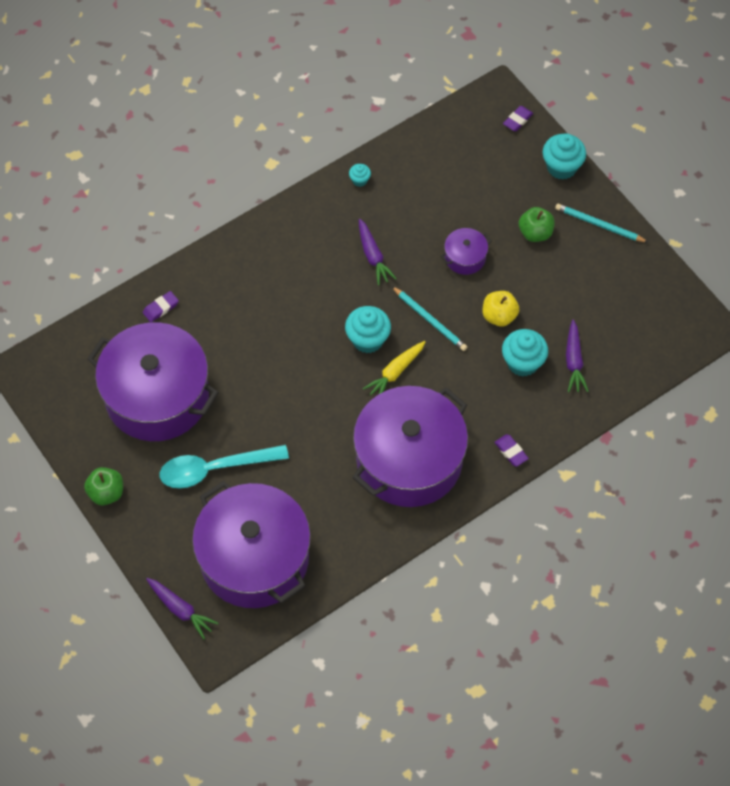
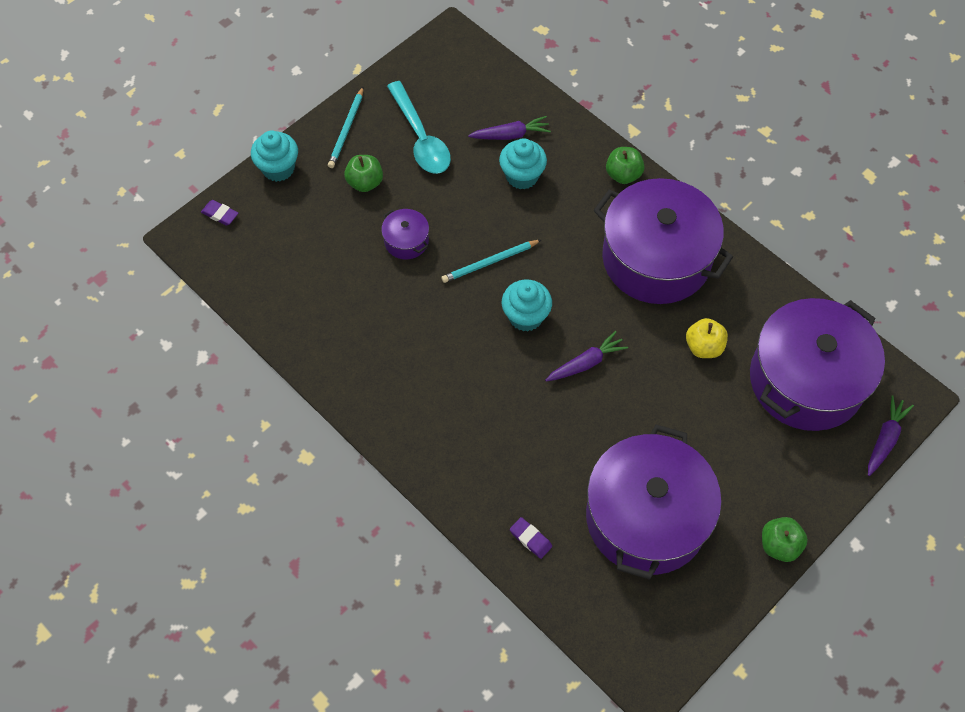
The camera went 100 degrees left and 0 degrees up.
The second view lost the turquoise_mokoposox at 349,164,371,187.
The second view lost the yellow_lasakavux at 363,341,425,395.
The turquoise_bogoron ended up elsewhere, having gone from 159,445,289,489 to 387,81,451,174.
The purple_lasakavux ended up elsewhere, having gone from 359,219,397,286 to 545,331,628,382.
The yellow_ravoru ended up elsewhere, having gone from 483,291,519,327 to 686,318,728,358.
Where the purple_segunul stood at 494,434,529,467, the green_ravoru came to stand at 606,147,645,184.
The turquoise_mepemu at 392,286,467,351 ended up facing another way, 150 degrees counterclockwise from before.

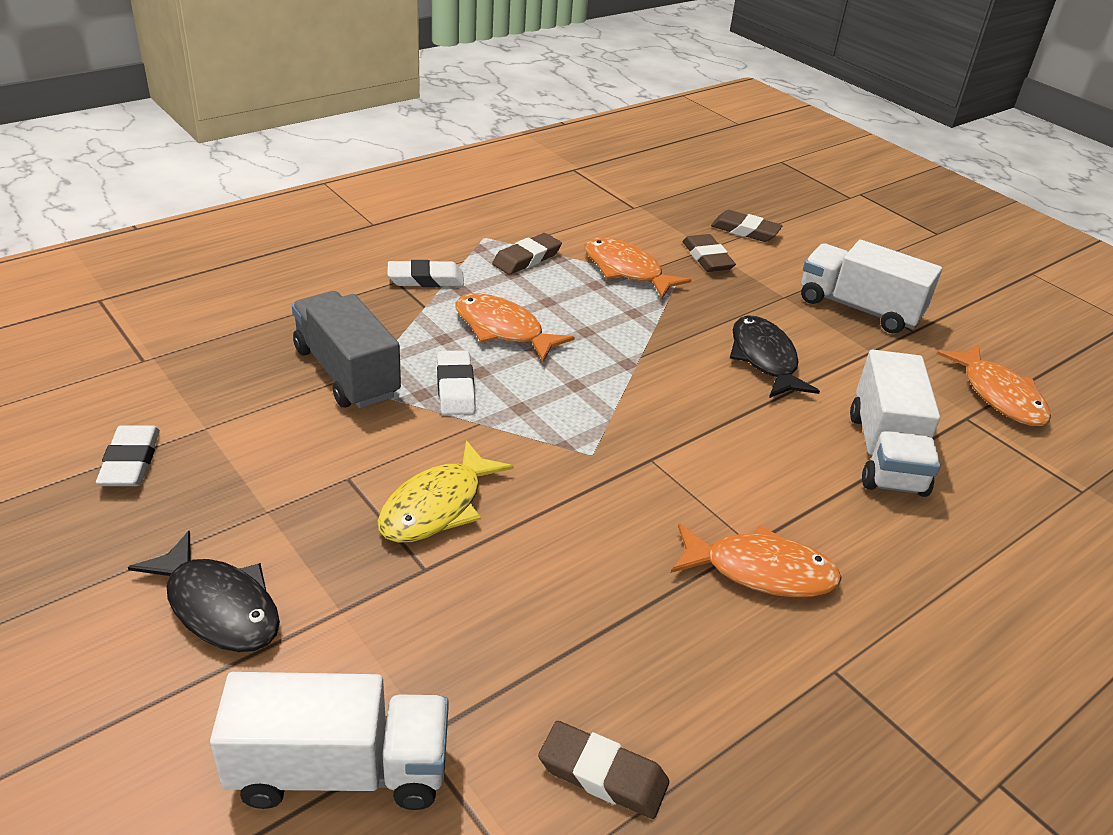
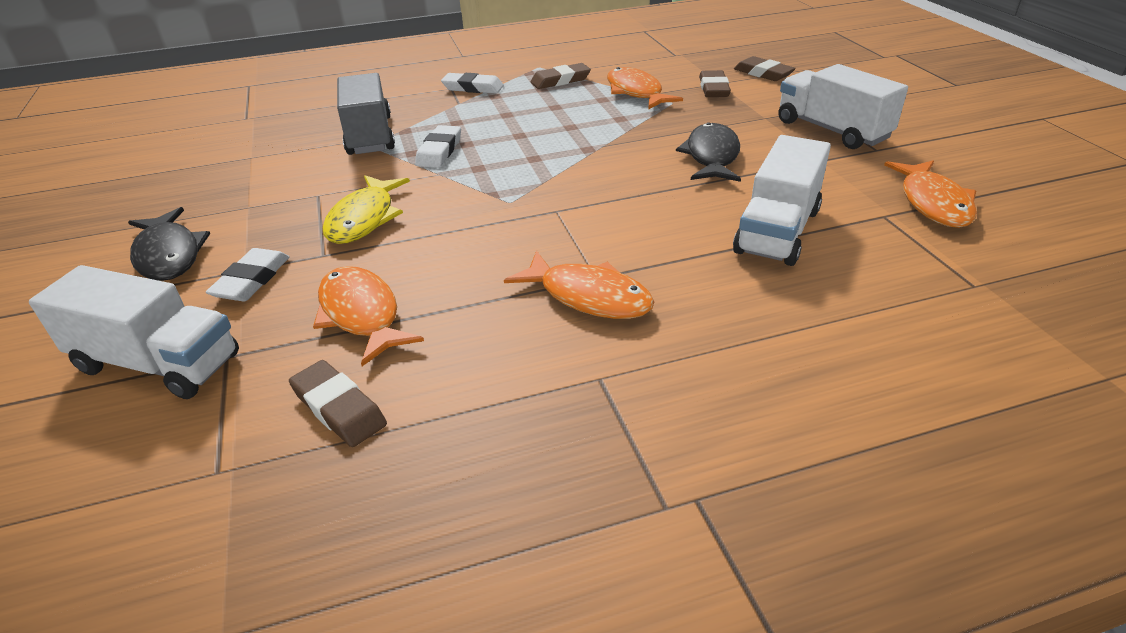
The camera went 25 degrees right and 0 degrees up.
The white_segunul ended up elsewhere, having gone from 96,425,160,486 to 206,248,290,301.
The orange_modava ended up elsewhere, having gone from 455,293,575,362 to 313,266,424,366.
The yellow_modava at 378,440,514,543 ended up facing another way, 45 degrees counterclockwise from before.

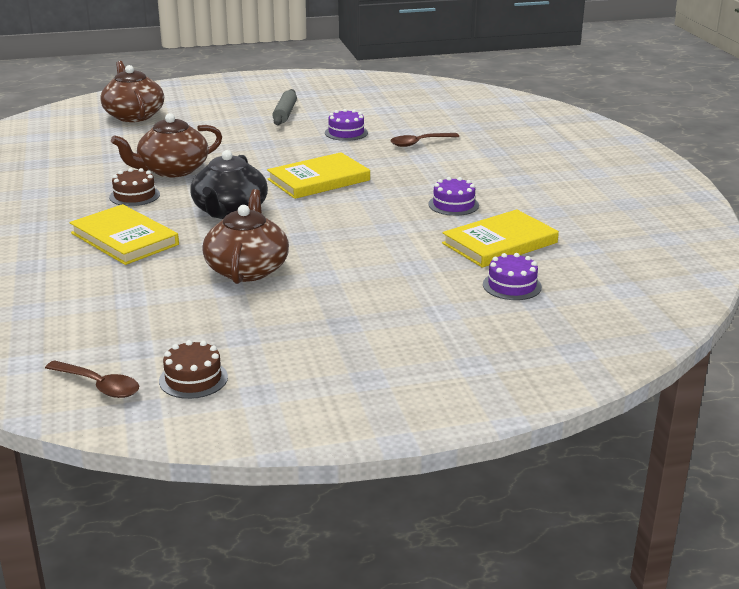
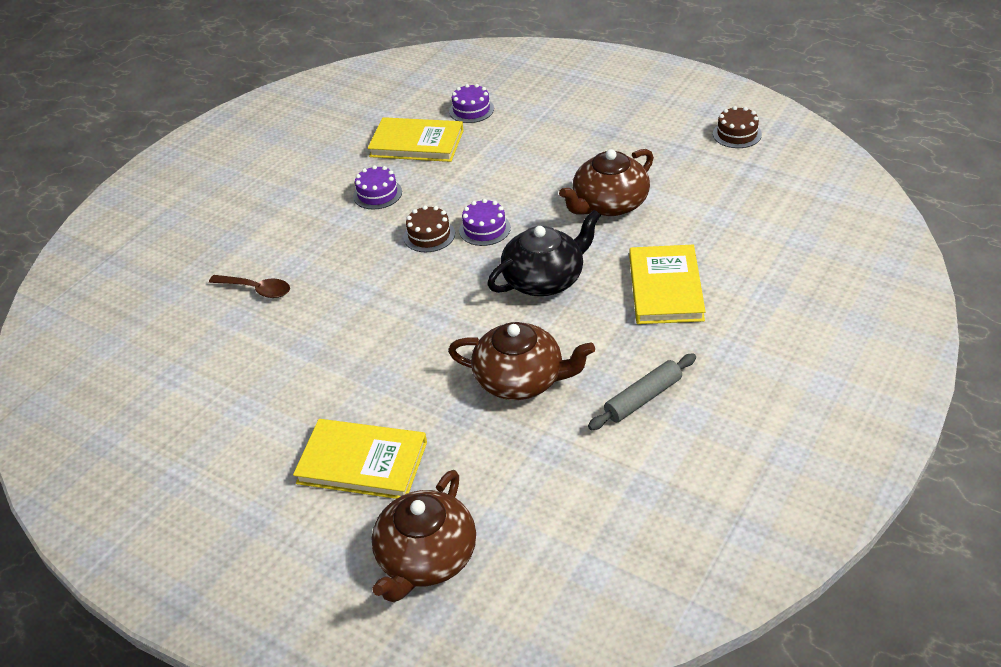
The camera went 130 degrees left and 15 degrees up.
The second view lost the brown_bogoron at 45,360,139,398.
The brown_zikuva ended up elsewhere, having gone from 109,168,160,206 to 404,205,455,252.
The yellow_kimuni ended up elsewhere, having gone from 267,152,370,199 to 293,419,427,499.
The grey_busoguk ended up elsewhere, having gone from 272,89,297,125 to 588,353,696,430.
The purple_zikuva ended up elsewhere, having gone from 325,109,368,141 to 459,199,511,246.

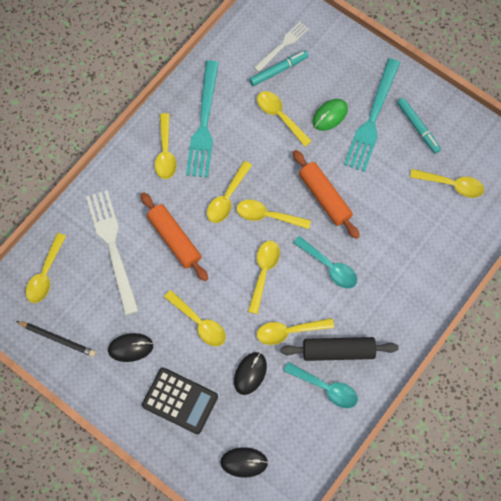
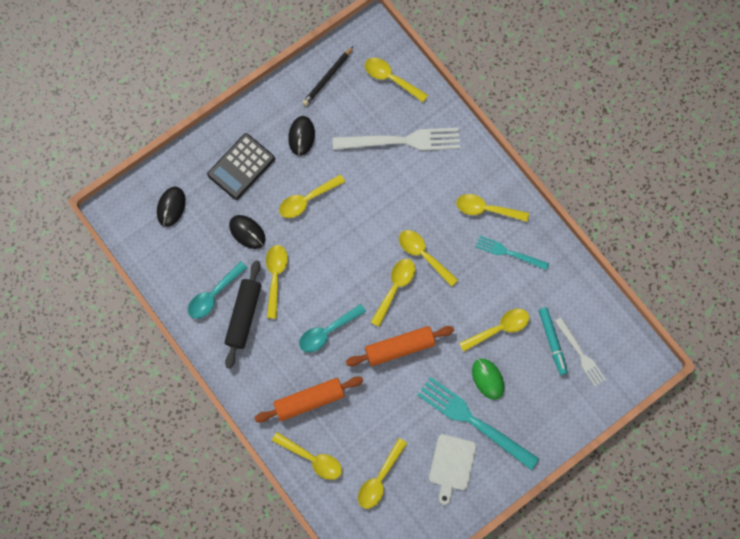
The camera went 105 degrees right and 5 degrees up.
The orange_busoguk ended up elsewhere, having gone from 141,192,208,281 to 255,376,363,423.
The yellow_bogoron ended up elsewhere, having gone from 248,241,280,314 to 272,432,342,480.
Where the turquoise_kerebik stood at 397,98,441,154, the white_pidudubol came to stand at 429,434,476,505.
The size of the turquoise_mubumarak at 186,60,219,178 changed by a factor of 0.57.

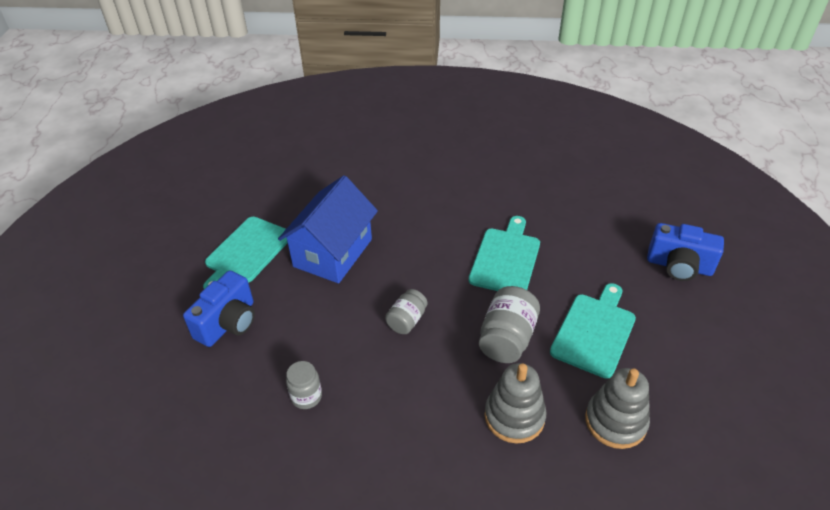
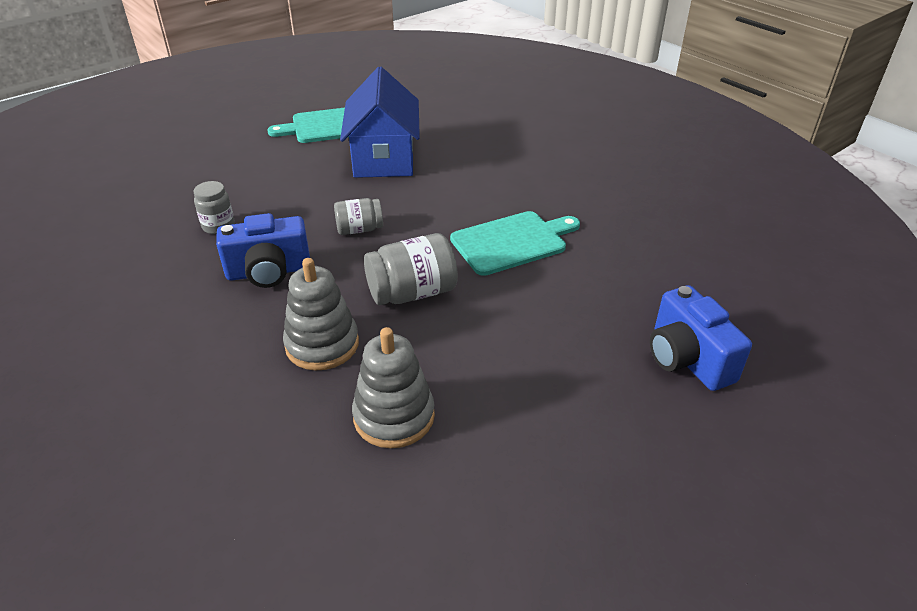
The camera went 45 degrees right and 5 degrees down.
The second view lost the turquoise_pidudubol at 550,283,636,379.
The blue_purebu ended up elsewhere, having gone from 183,271,255,347 to 216,213,310,288.
The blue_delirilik at 278,175,378,283 ended up facing another way, 75 degrees counterclockwise from before.

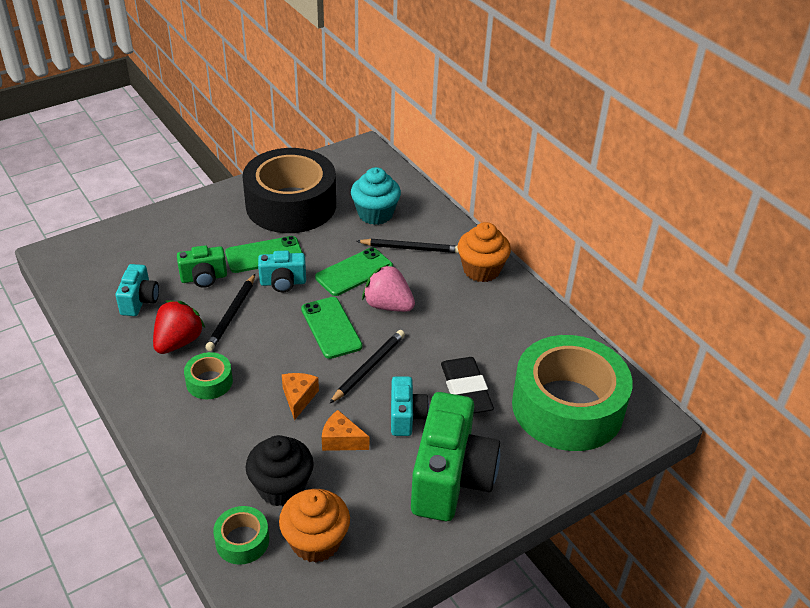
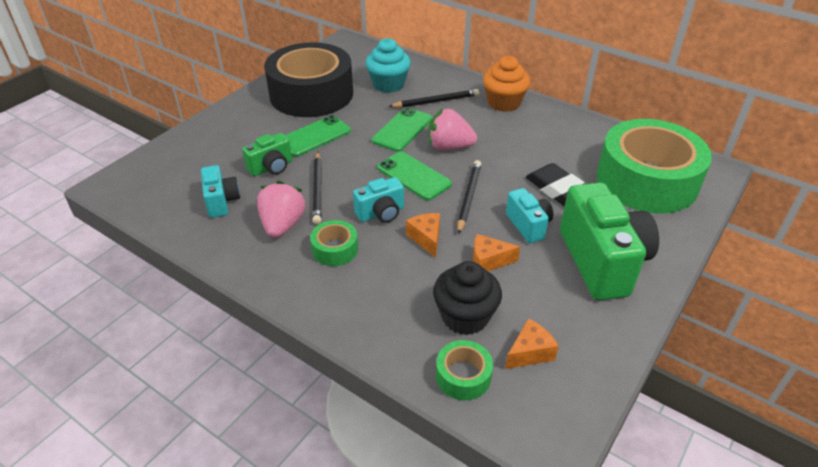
The camera went 20 degrees left and 0 degrees up.
The turquoise_purebu ended up elsewhere, having gone from 258,250,306,292 to 353,177,404,223.
Where the orange_mokoposox stood at 279,489,350,563, the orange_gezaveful came to stand at 505,319,559,369.
What was the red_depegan at 153,300,205,354 turned into the pink_depegan at 257,181,306,238.

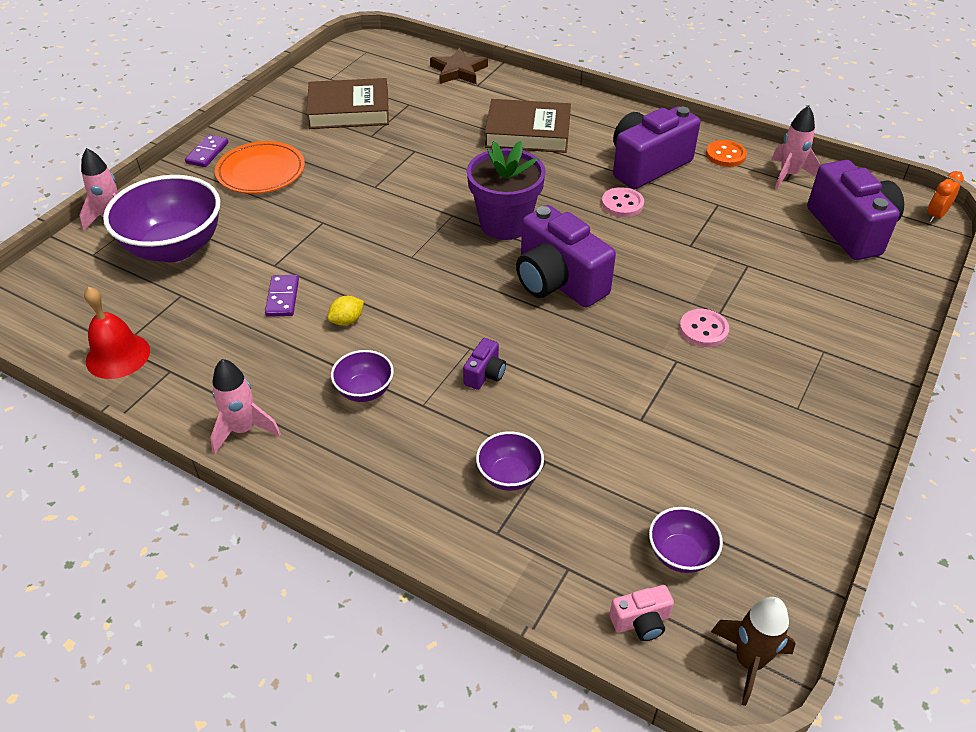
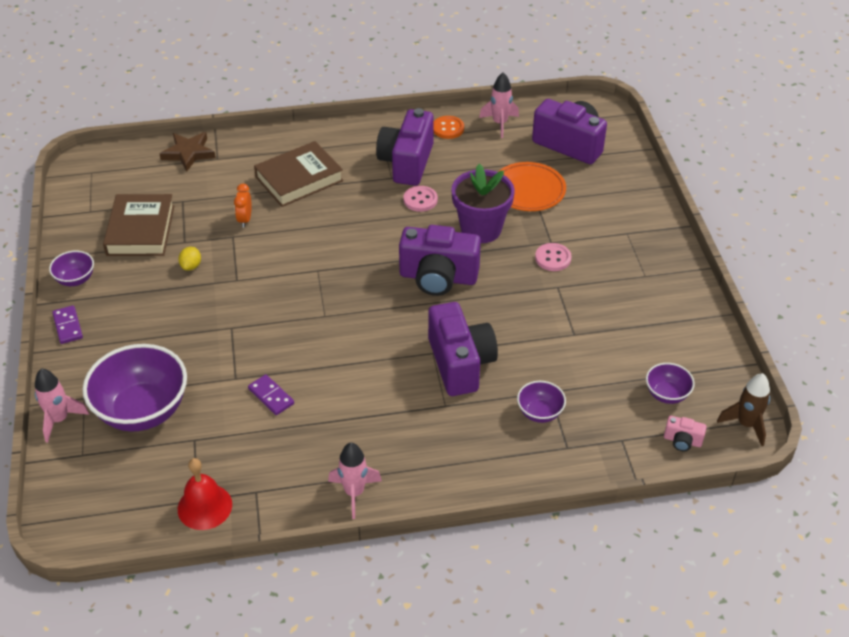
The camera went 40 degrees left and 0 degrees up.
The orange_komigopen ended up elsewhere, having gone from 215,141,305,194 to 498,162,566,211.
The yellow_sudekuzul ended up elsewhere, having gone from 327,296,364,326 to 178,247,201,271.
The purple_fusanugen ended up elsewhere, having gone from 331,350,394,402 to 49,251,94,286.
The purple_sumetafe ended up elsewhere, having gone from 467,141,546,240 to 451,164,515,243.
The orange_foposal ended up elsewhere, having gone from 927,171,964,222 to 234,184,252,228.
The brown_kimuni at 306,78,389,129 ended up facing another way, 45 degrees counterclockwise from before.
The pink_purebu at 609,585,674,641 ended up facing another way, 75 degrees clockwise from before.
The size of the purple_purebu at 463,338,506,390 changed by a factor of 2.31.

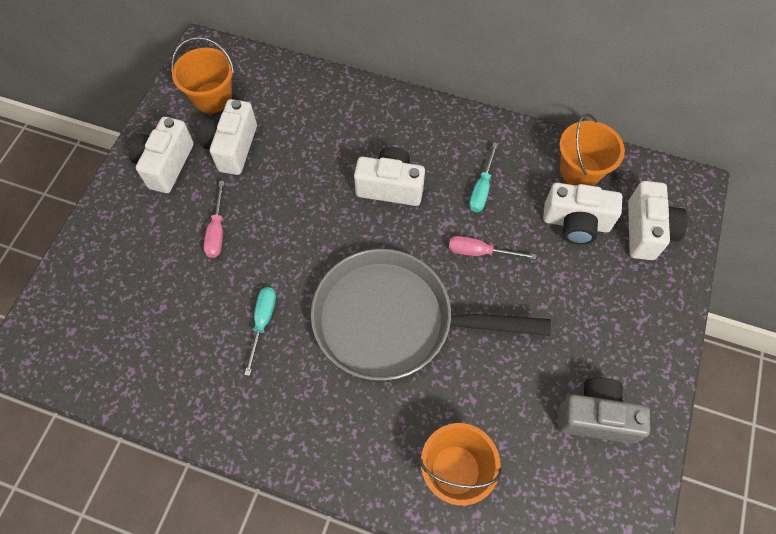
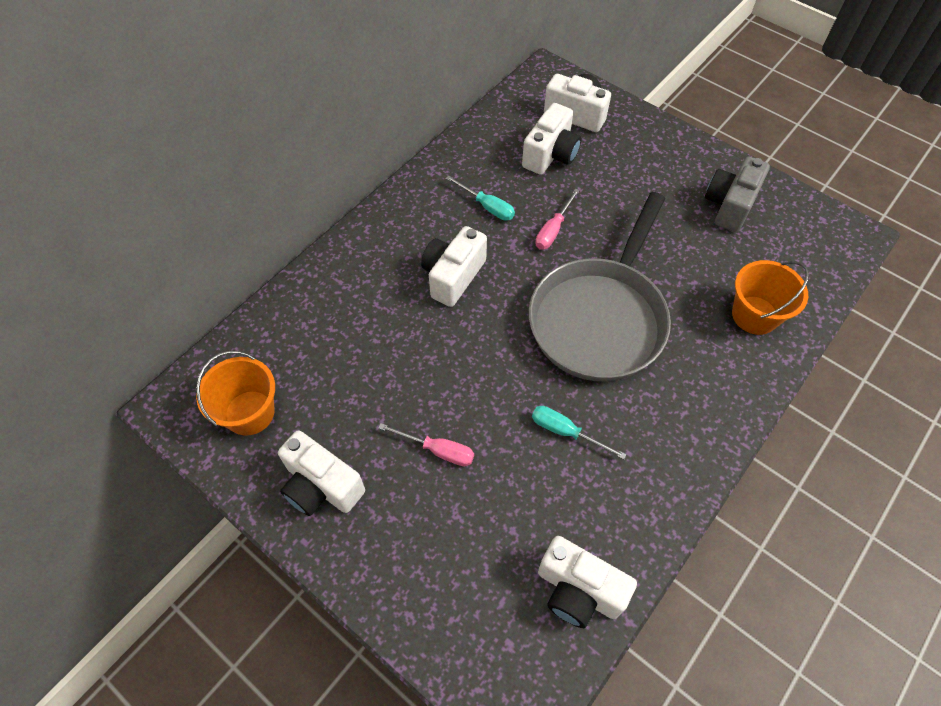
The camera went 70 degrees left and 5 degrees down.
The second view lost the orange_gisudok at 559,113,625,186.
The white_purebu ended up elsewhere, having gone from 199,99,257,175 to 538,536,637,628.

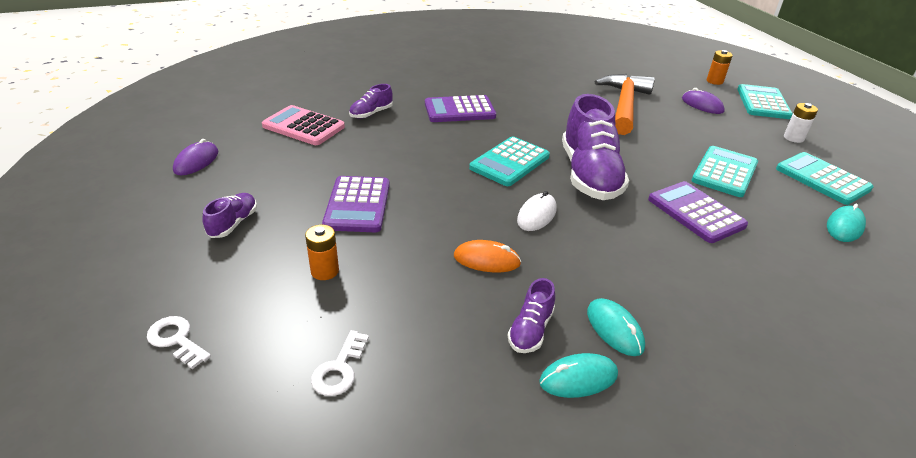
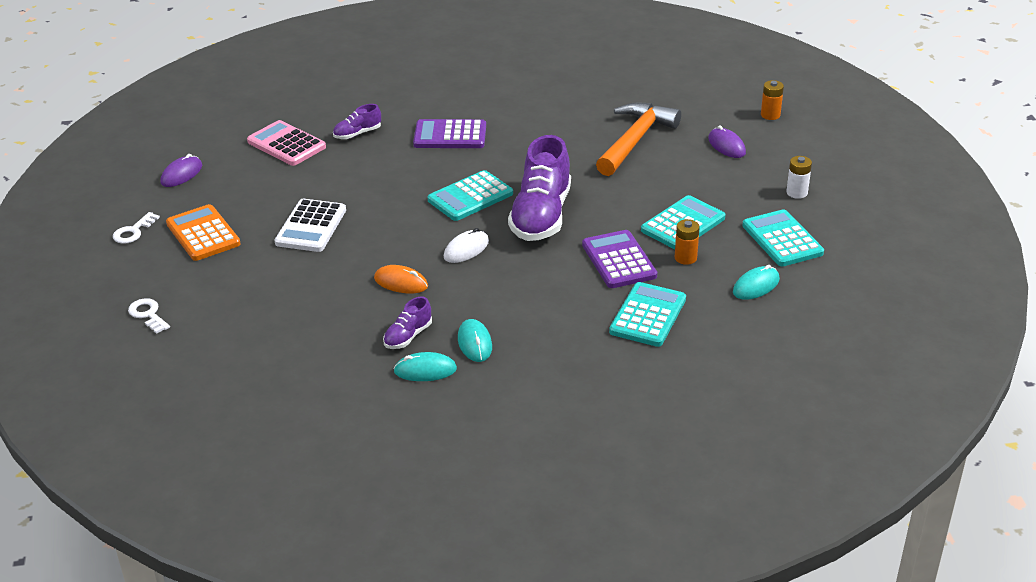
The camera went 15 degrees right and 0 degrees up.
The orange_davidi ended up elsewhere, having gone from 305,225,339,280 to 675,219,700,265.
The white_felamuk ended up elsewhere, having gone from 311,330,369,396 to 113,212,160,244.
The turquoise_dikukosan ended up elsewhere, having gone from 737,84,793,119 to 609,282,686,347.
Where the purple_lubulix stood at 202,193,257,238, the orange_dikukosan came to stand at 166,204,241,261.
What was the purple_dikukosan at 322,176,390,232 turned into the white_dikukosan at 274,199,346,252.

